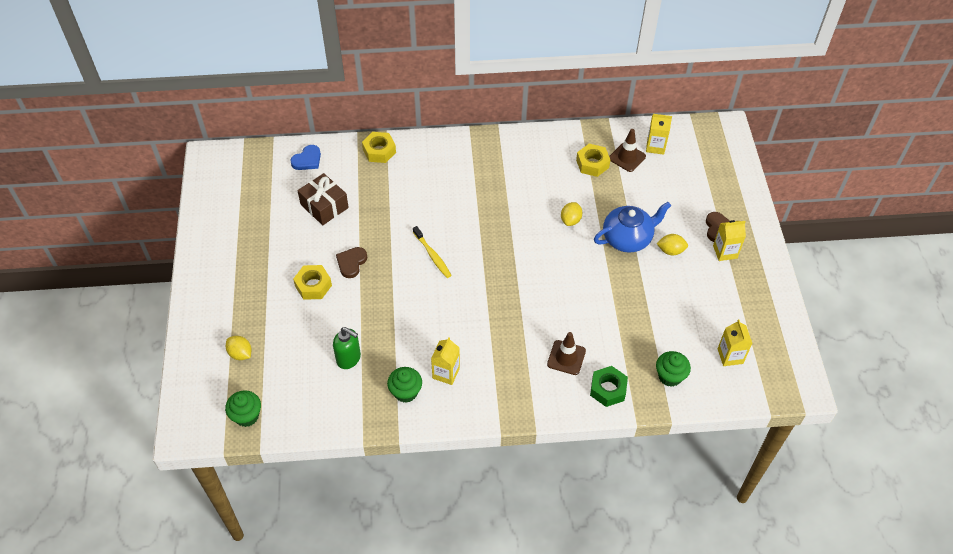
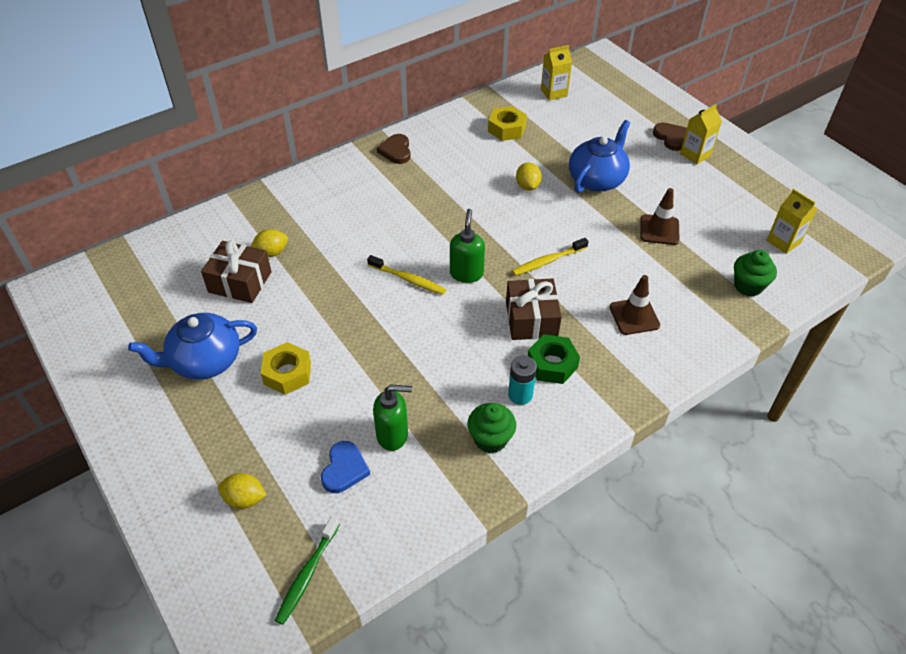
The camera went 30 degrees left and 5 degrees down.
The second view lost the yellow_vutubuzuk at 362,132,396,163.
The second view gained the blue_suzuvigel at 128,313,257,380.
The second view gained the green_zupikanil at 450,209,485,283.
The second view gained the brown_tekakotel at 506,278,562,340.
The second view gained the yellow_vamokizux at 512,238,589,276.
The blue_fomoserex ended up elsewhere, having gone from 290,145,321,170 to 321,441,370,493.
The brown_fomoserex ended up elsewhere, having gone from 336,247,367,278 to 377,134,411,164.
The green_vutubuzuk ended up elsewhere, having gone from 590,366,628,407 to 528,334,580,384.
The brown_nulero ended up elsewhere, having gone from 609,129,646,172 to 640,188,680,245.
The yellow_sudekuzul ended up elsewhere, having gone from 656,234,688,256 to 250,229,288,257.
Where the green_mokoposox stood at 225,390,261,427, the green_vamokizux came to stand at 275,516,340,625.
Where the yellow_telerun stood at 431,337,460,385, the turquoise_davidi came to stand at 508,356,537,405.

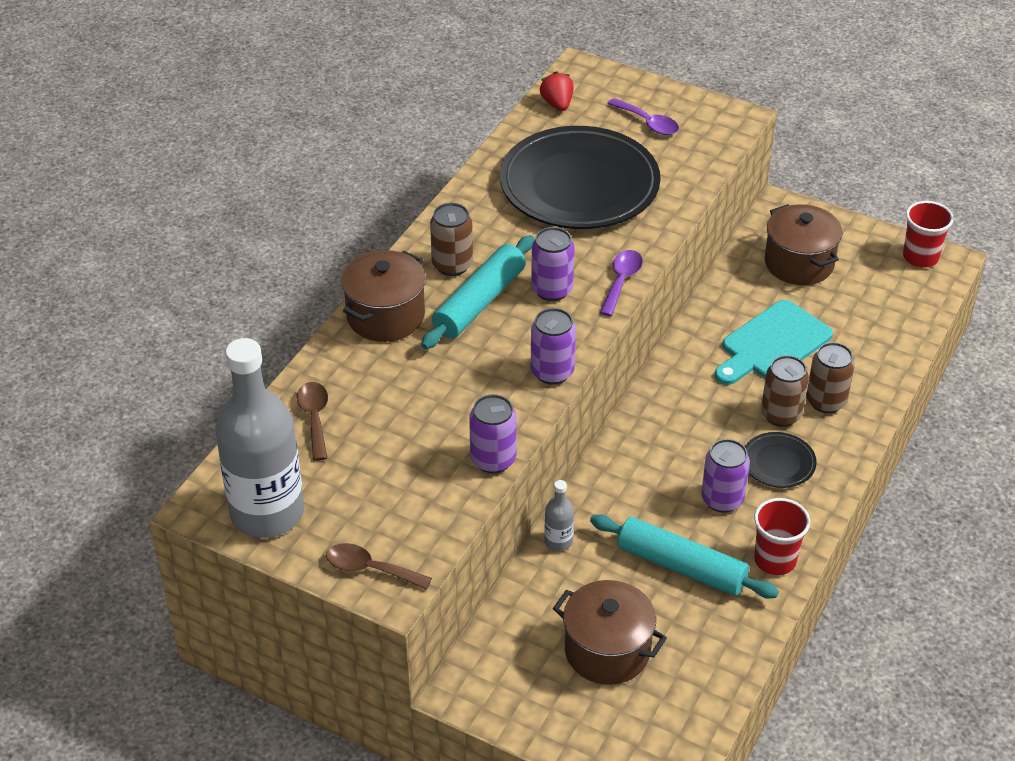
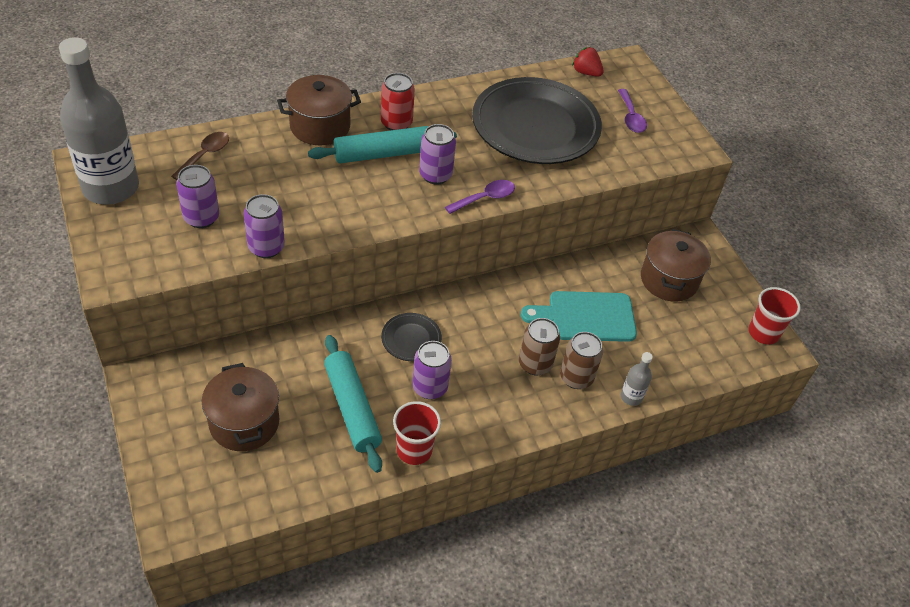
The camera went 35 degrees right and 5 degrees up.
The second view lost the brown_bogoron at 326,543,432,590.
The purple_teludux ended up elsewhere, having gone from 531,308,576,385 to 176,165,219,228.
The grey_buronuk ended up elsewhere, having gone from 544,480,574,551 to 621,352,653,406.
The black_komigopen ended up elsewhere, having gone from 745,432,817,488 to 381,313,442,361.
What was the brown_teludux at 430,203,473,276 turned into the red_teludux at 381,73,415,130.
The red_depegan at 540,71,573,111 ended up facing another way, 75 degrees counterclockwise from before.

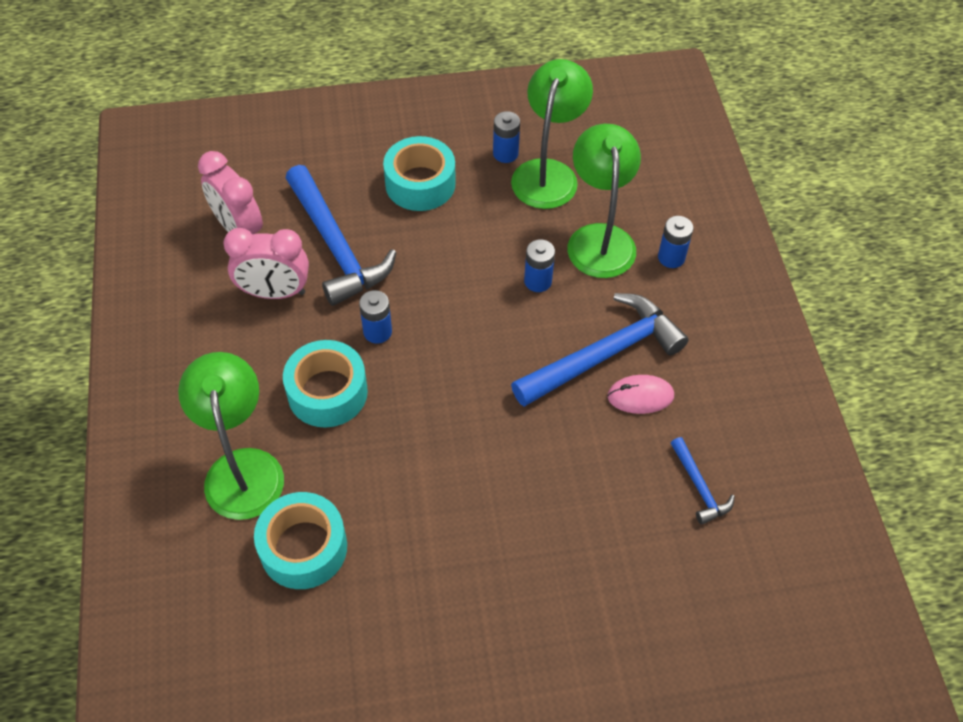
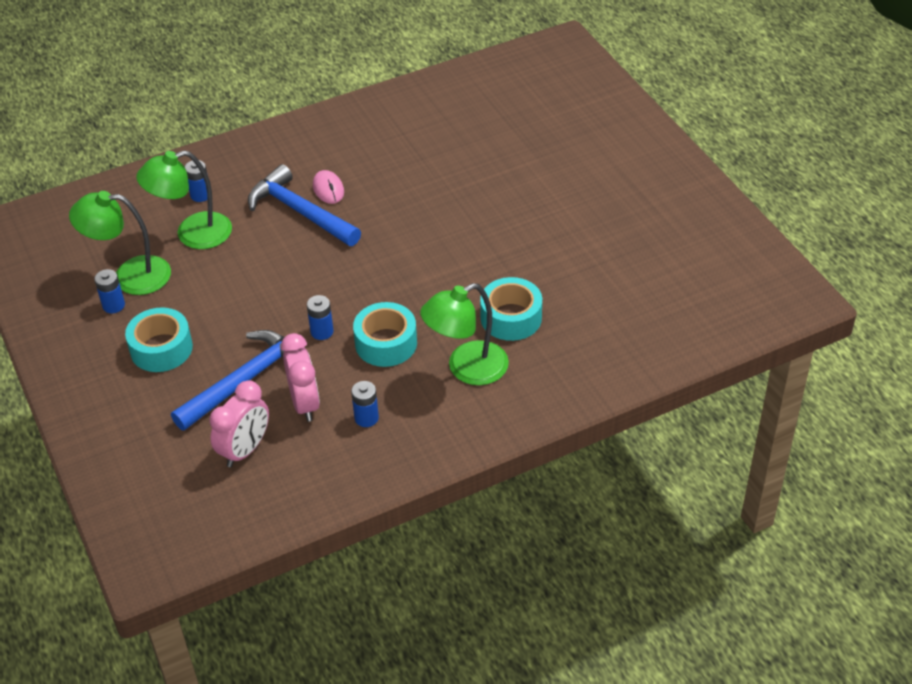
The camera went 105 degrees left and 10 degrees down.
The second view lost the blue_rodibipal at 671,437,735,525.
The blue_davidi ended up elsewhere, having gone from 524,240,555,292 to 351,381,379,427.

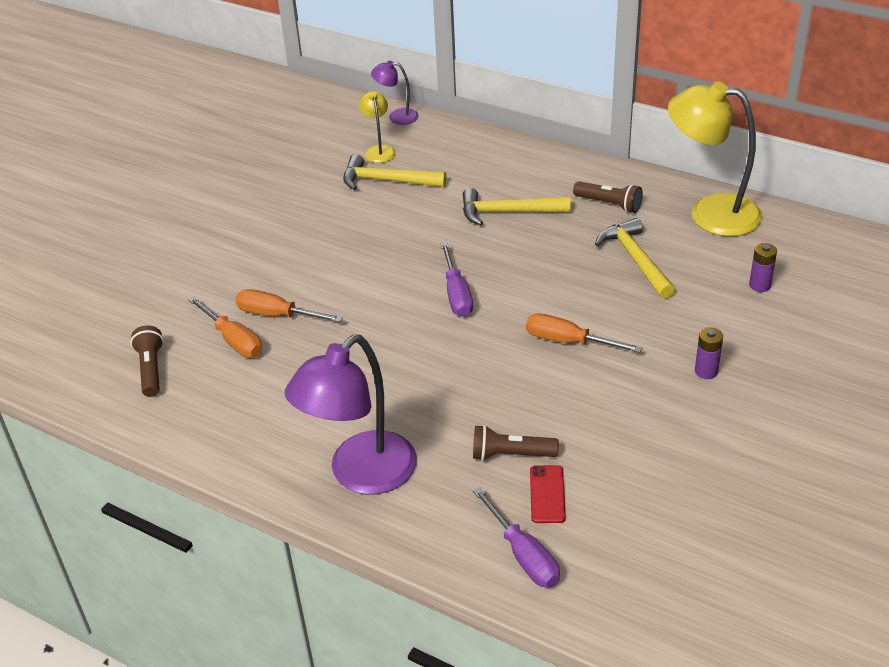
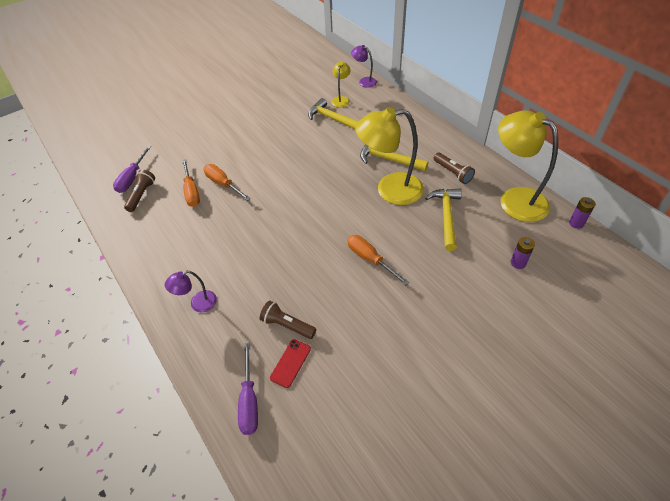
The camera went 25 degrees right and 10 degrees up.
The second view gained the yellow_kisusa at 355,107,424,205.
The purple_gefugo ended up elsewhere, having gone from 440,242,473,317 to 113,146,151,193.
The purple_davidi ended up elsewhere, having gone from 695,327,723,379 to 569,197,595,229.
The size of the purple_kisusa at 285,335,417,494 changed by a factor of 0.48.

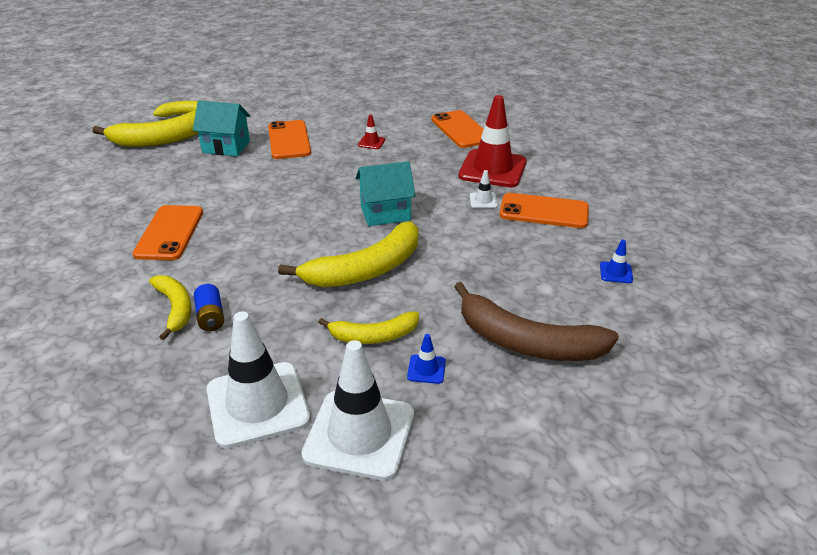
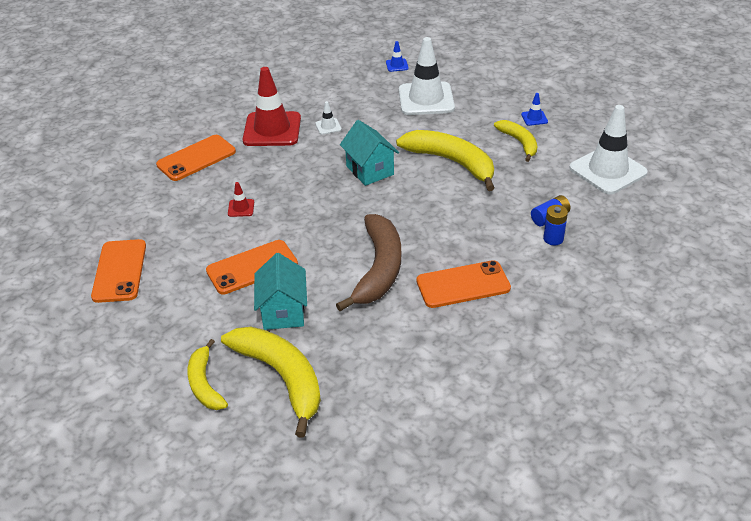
The camera went 105 degrees left and 5 degrees up.
The white_nulero ended up elsewhere, having gone from 301,340,414,480 to 399,37,455,115.
The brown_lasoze ended up elsewhere, having gone from 454,282,619,361 to 336,214,401,311.
The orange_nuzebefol ended up elsewhere, having gone from 499,193,589,228 to 91,239,146,303.
Where the yellow_lasoze stood at 149,275,191,340, the blue_davidi came to stand at 543,205,568,245.

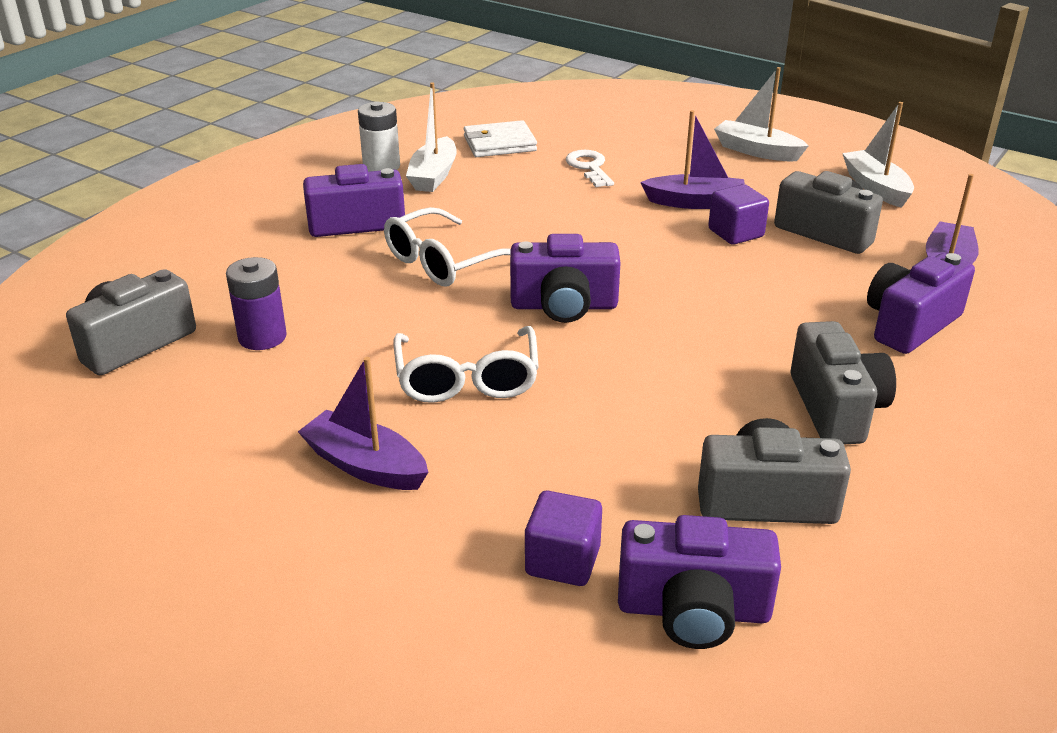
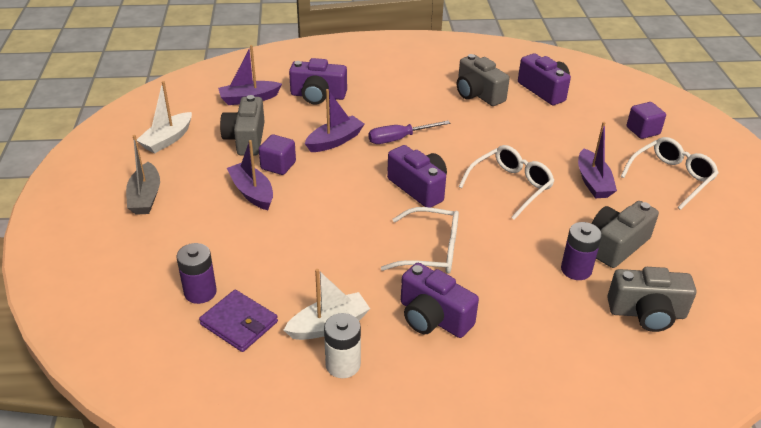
The camera went 130 degrees left and 5 degrees up.
The second view lost the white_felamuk at 566,150,614,187.
The second view gained the purple_davidi at 176,243,217,304.
The second view gained the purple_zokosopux at 305,89,365,152.
The second view gained the purple_gefugo at 368,121,450,144.
The second view gained the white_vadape at 620,137,718,210.
The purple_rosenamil ended up elsewhere, having gone from 525,491,602,586 to 627,102,666,139.
The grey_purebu ended up elsewhere, having gone from 791,321,896,444 to 592,201,659,268.
What was the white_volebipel at 464,120,537,157 turned into the purple_volebipel at 199,290,278,352.
What was the white_zokosopux at 714,67,809,161 turned into the grey_zokosopux at 126,135,160,215.

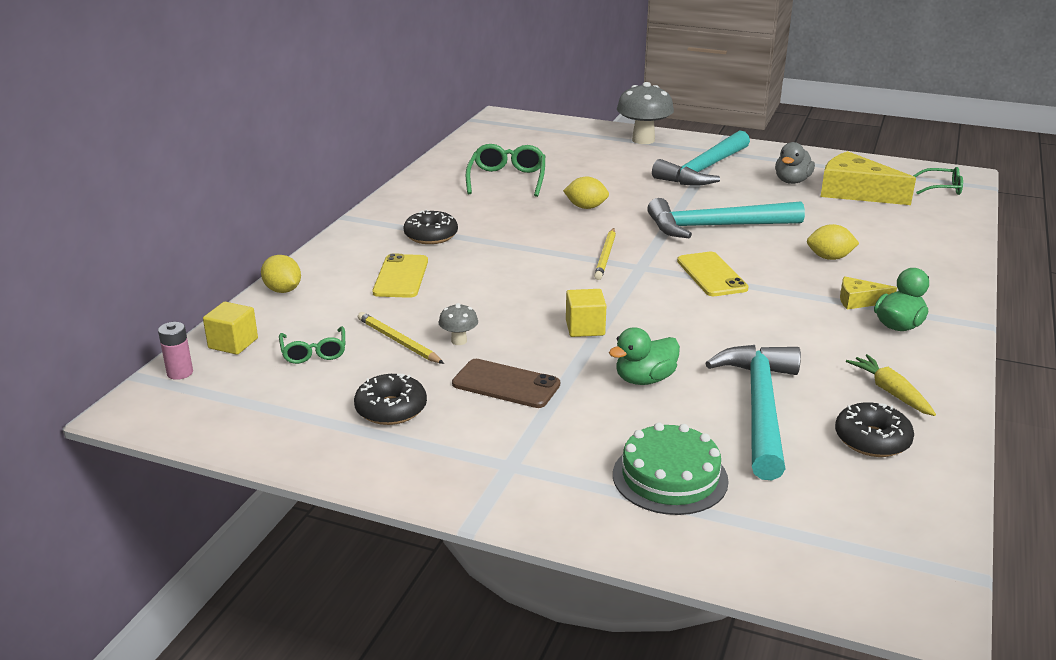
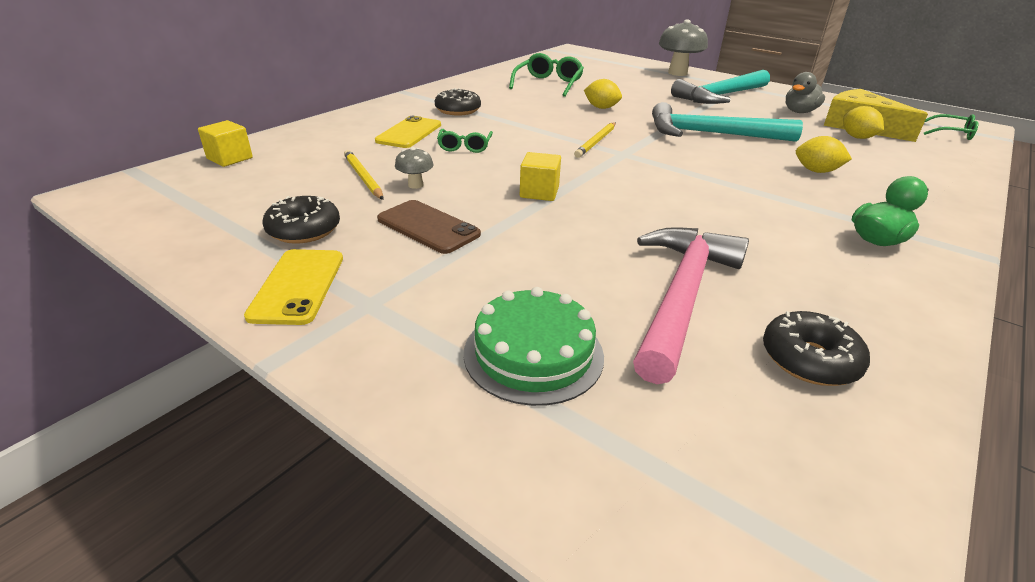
The camera went 15 degrees right and 5 degrees up.
The second view lost the pink_davidi at 158,322,193,380.
The second view lost the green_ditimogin at 609,327,680,385.
The second view lost the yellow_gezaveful at 840,276,897,309.
The second view lost the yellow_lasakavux at 846,354,936,416.
The yellow_sudekuzul ended up elsewhere, having gone from 261,255,301,293 to 843,106,884,139.
The green_vadape ended up elsewhere, having gone from 279,326,345,364 to 437,129,493,153.
The yellow_nuzebefol ended up elsewhere, having gone from 677,252,749,296 to 244,249,343,325.
What was the turquoise_rodibipal at 705,345,801,480 turned into the pink_rodibipal at 633,227,749,384.

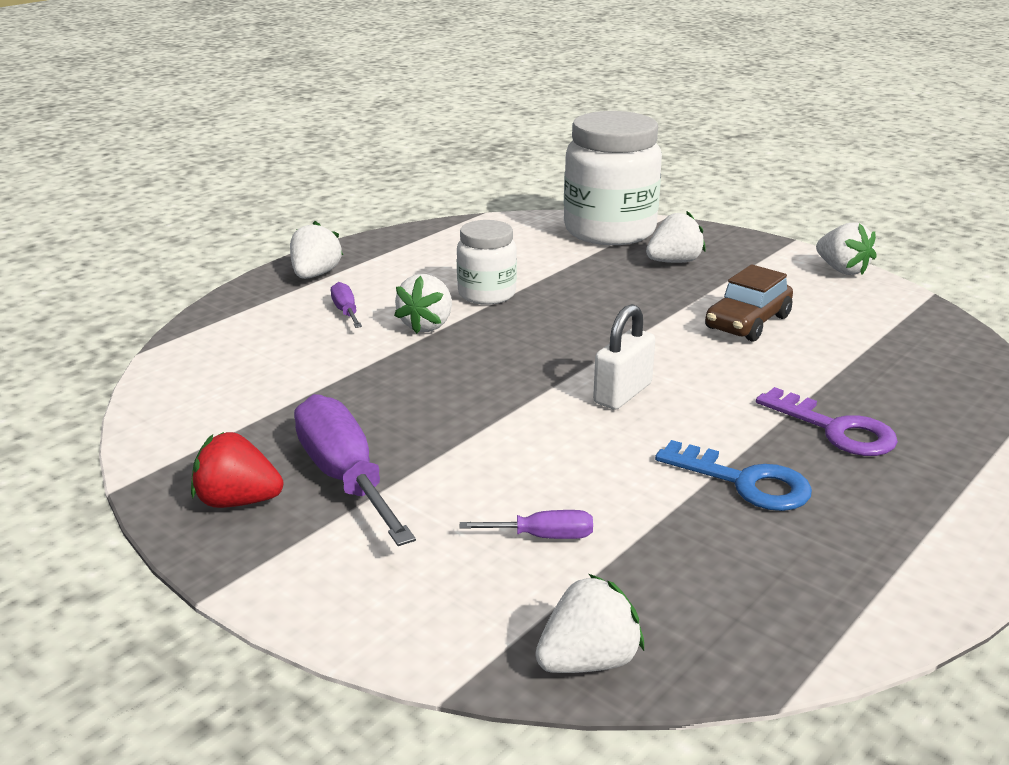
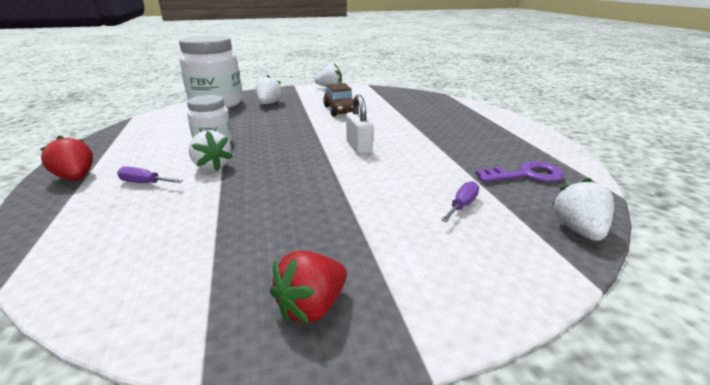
The camera went 55 degrees left and 0 degrees up.
The second view lost the purple_gefugo at 294,394,416,546.
The second view lost the blue_felamuk at 655,440,812,511.
The purple_felamuk ended up elsewhere, having gone from 756,387,898,456 to 475,161,564,183.
What was the white_depegan at 290,221,343,279 turned into the red_depegan at 40,136,93,180.

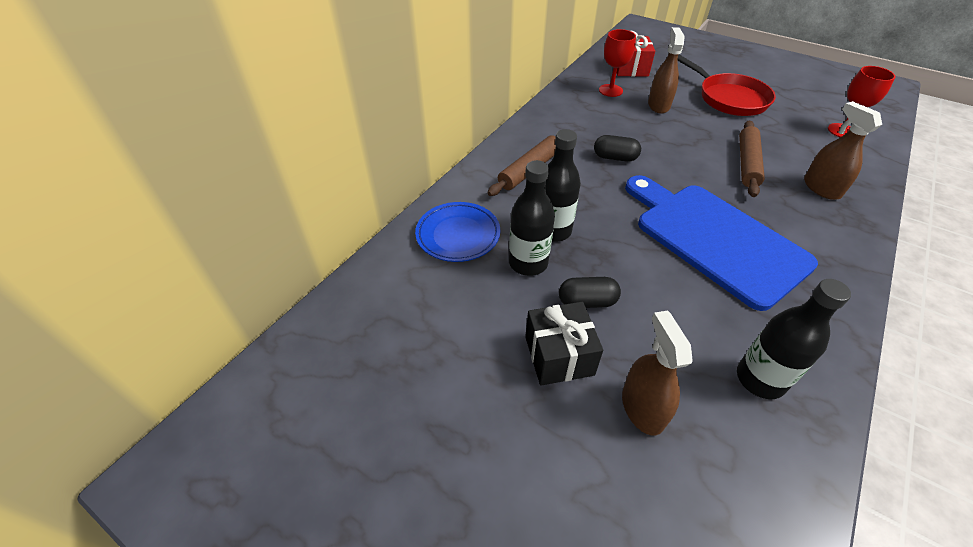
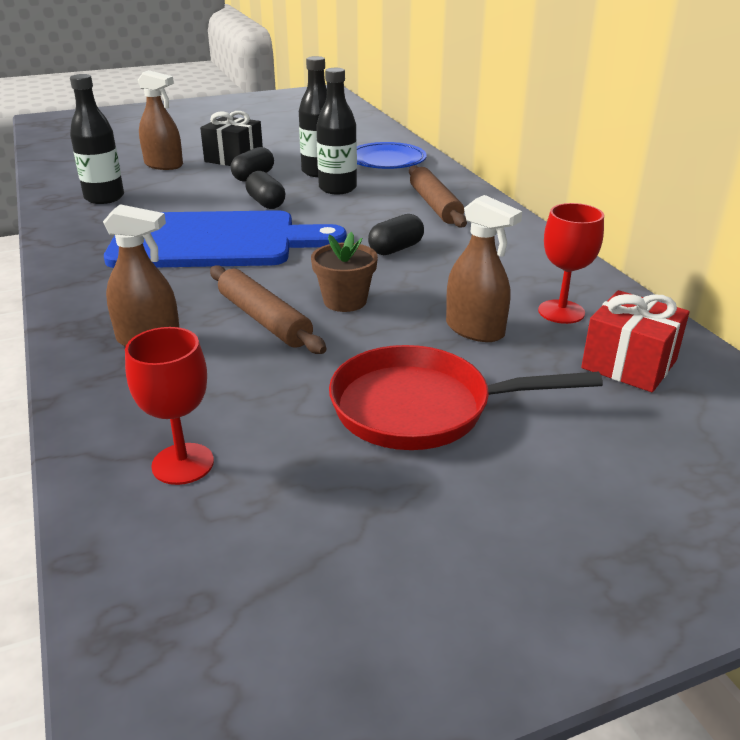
The camera went 125 degrees right and 15 degrees down.
The second view gained the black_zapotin at 245,171,285,209.
The second view gained the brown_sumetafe at 311,232,378,312.

